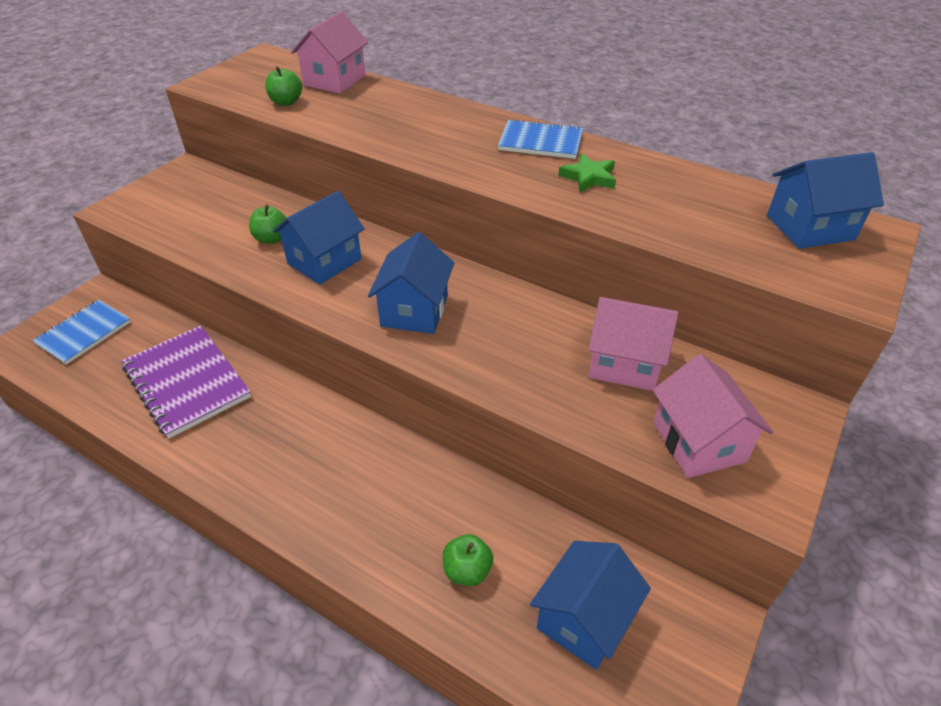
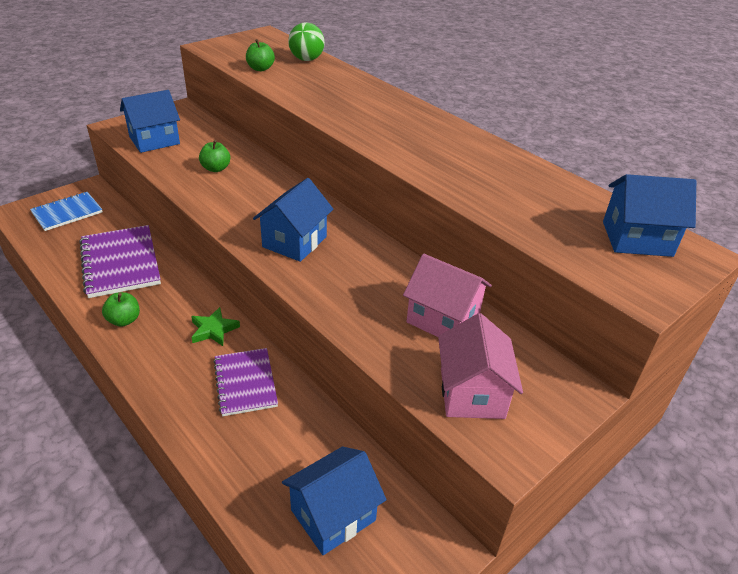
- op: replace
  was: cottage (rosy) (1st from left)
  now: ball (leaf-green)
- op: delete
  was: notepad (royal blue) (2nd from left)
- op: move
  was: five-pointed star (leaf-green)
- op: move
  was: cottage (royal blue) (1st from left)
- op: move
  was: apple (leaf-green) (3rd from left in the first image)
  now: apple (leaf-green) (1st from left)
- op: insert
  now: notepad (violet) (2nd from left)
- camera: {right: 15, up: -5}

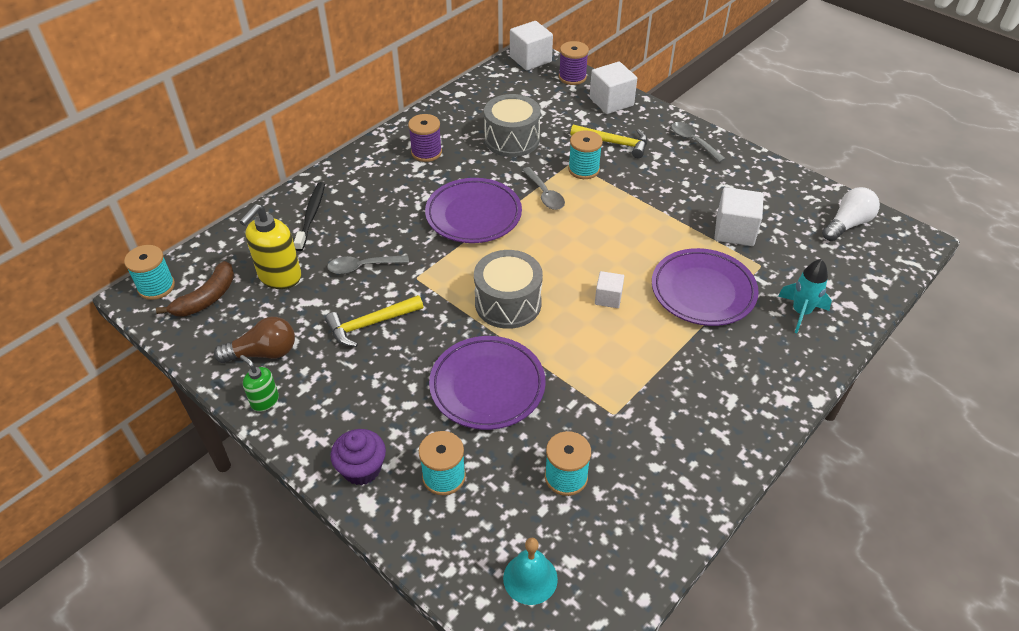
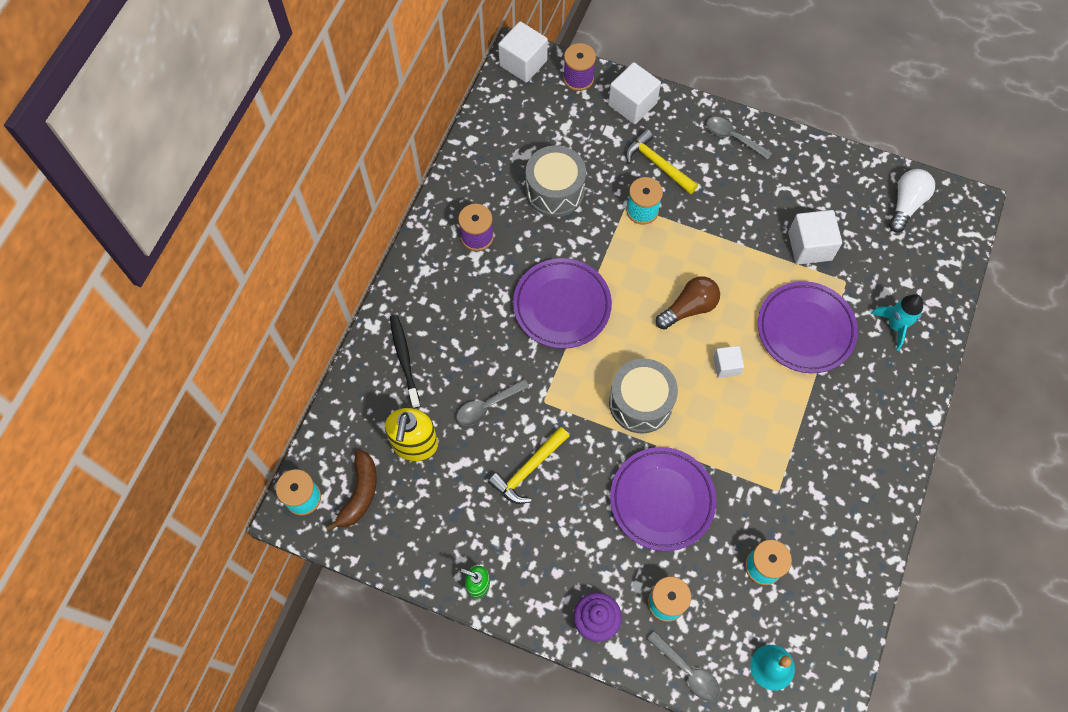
- op: rotate
  was: carpenter's hammer (yellow) (2nd from left)
  clockwise: -135
- op: move
  was: teaspoon (gray) (2nd from left)
- op: move
  was: bulb (russet)
- camera: {right: -20, up: 20}

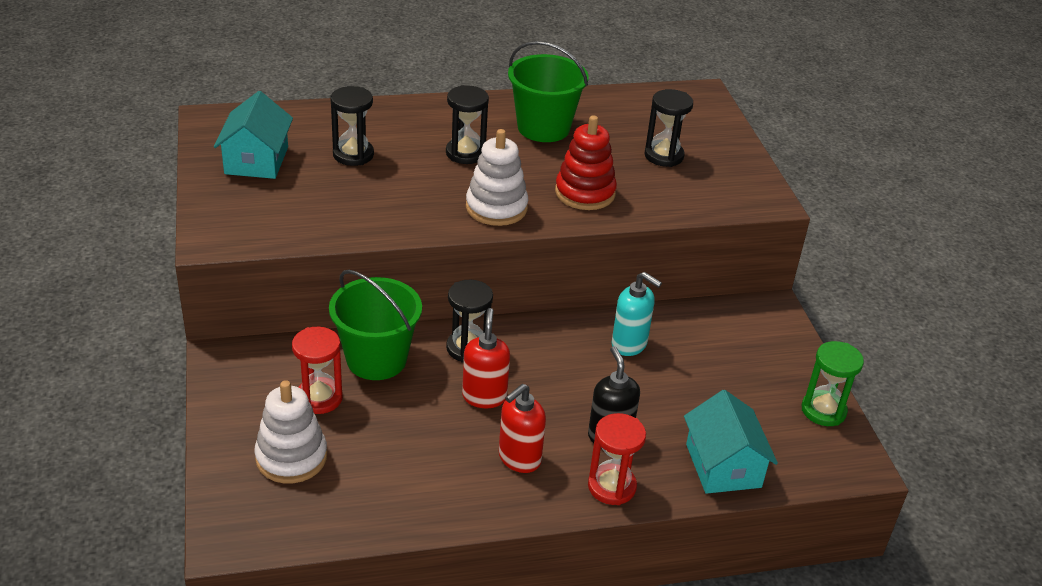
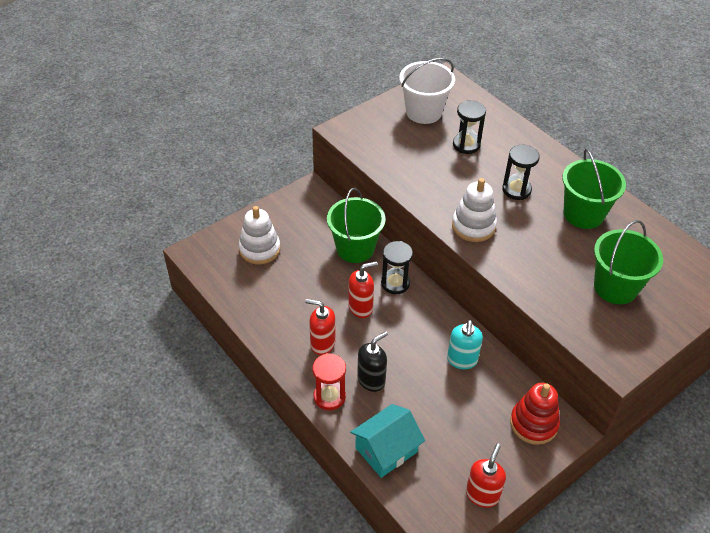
- op: replace
  was: hourglass (ebony) (4th from left)
  now: bucket (leaf-green) (3rd from left)
- op: replace
  was: cottage (aqua) (1st from left)
  now: bucket (white)
- op: move
  was: ring stacker (crimson)
- op: delete
  was: hourglass (crimson) (1st from left)
- op: replace
  was: hourglass (leaf-green)
  now: soap dispenser (crimson) (3rd from left)
- camera: {right: 65, up: 10}

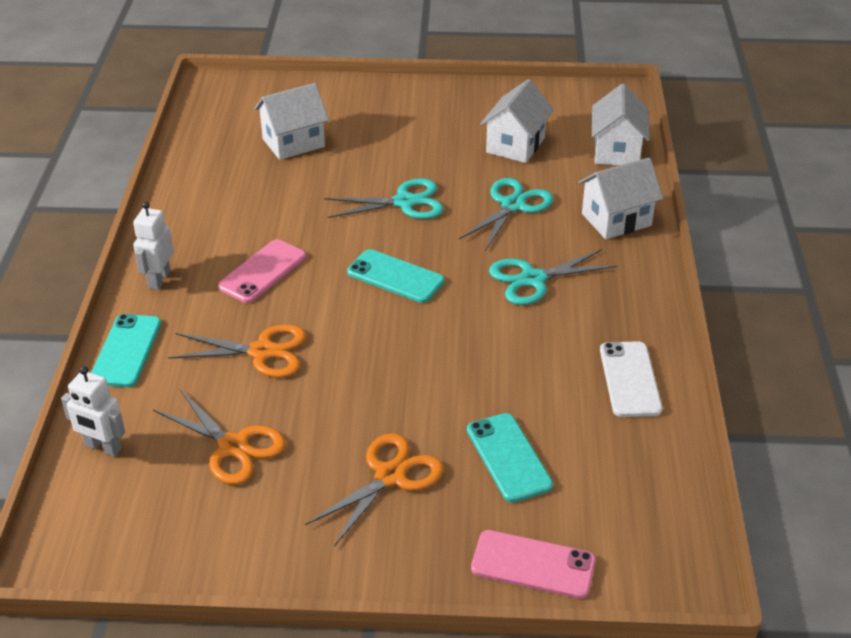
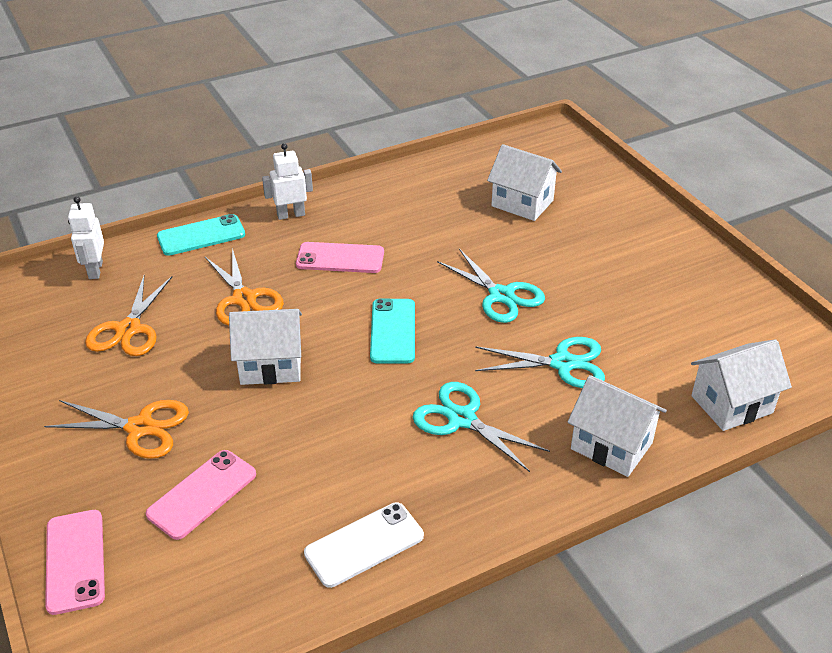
- op: move
  was: cottage (white) (2nd from left in the first image)
  now: cottage (white) (1st from left)
- op: recolor
  was: phone (aqua) (3rd from left)
  now: phone (rosy) (2nd from left)
- camera: {right: 60, up: 0}

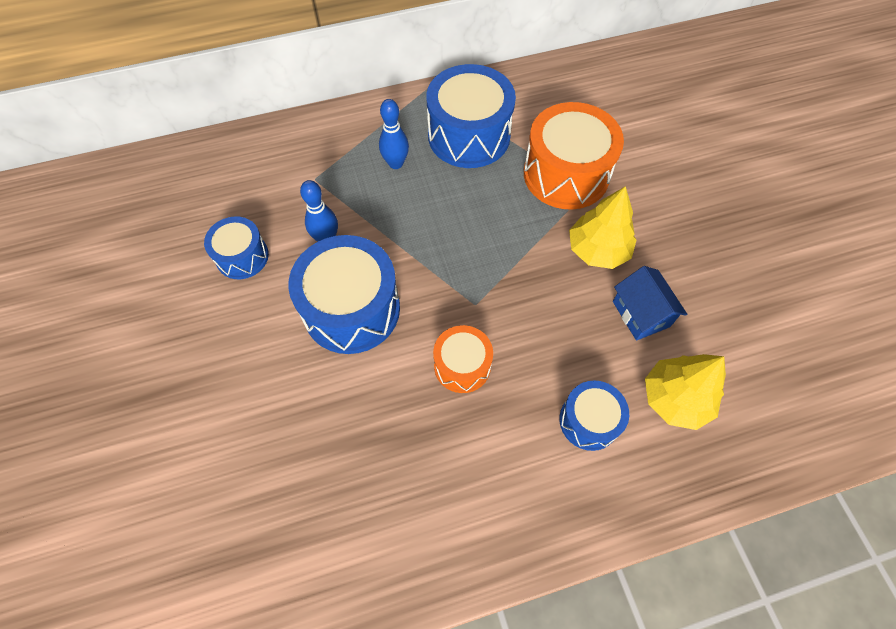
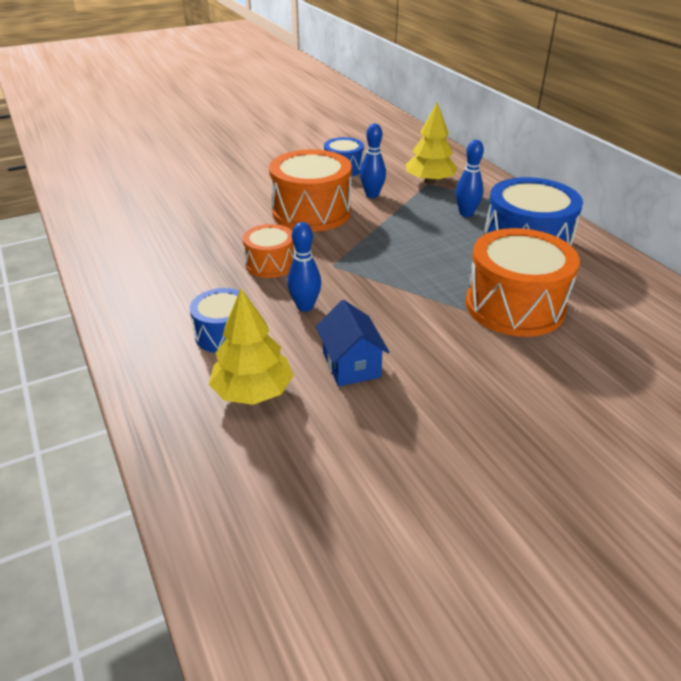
- op: move
  was: toy tree (yellow) (1st from left in the first image)
  now: toy tree (yellow) (2nd from left)
- op: recolor
  was: snare drum (royal blue) (2nd from left)
  now: snare drum (bright orange) (2nd from left)
- op: rotate
  was: cottage (royal blue)
  clockwise: -75
- op: insert
  now: bowling pin (royal blue) (1st from left)
- camera: {right: 80, up: -25}

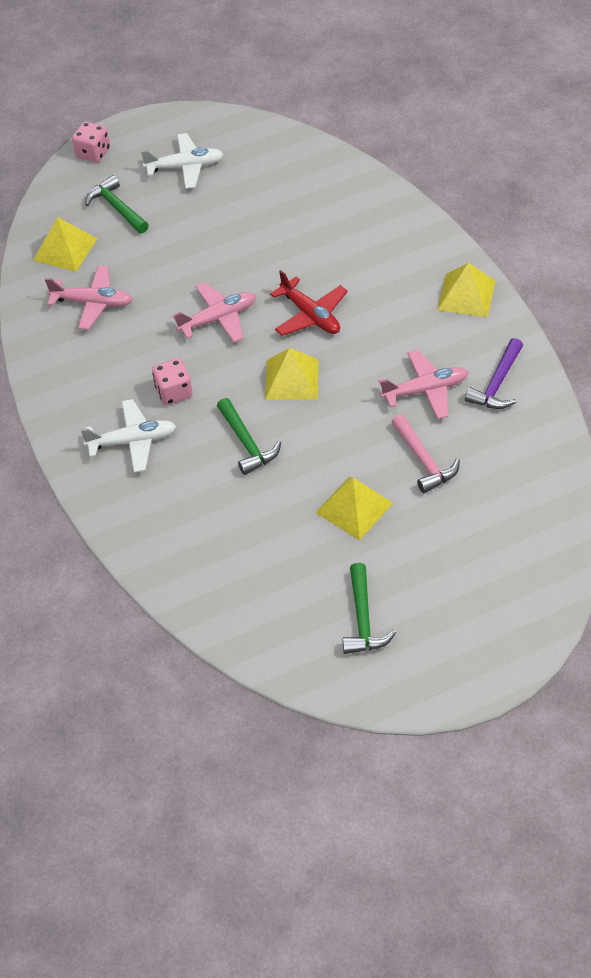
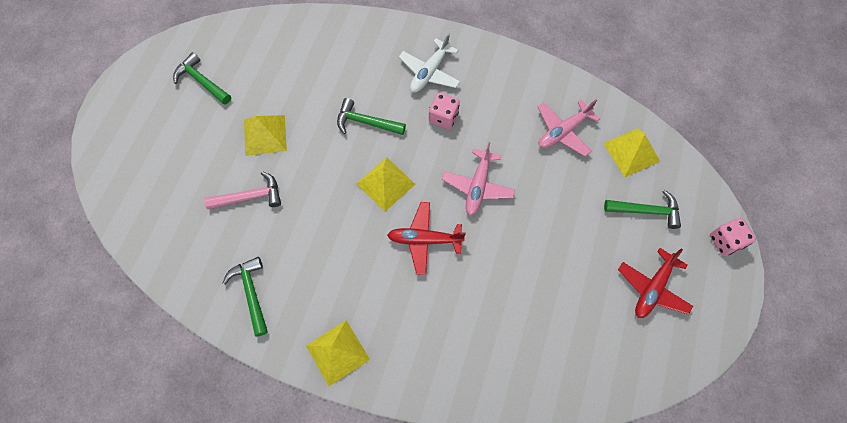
- op: recolor
  was: toy plane (white) (2nd from left)
  now: toy plane (crimson) (2nd from left)
- op: recolor
  was: carpenter's hammer (violet)
  now: carpenter's hammer (leaf-green) (2nd from left)
- op: delete
  was: toy plane (rosy) (3rd from left)
- op: rotate
  was: carpenter's hammer (rosy)
  clockwise: 150
- camera: {right: 130, up: 15}

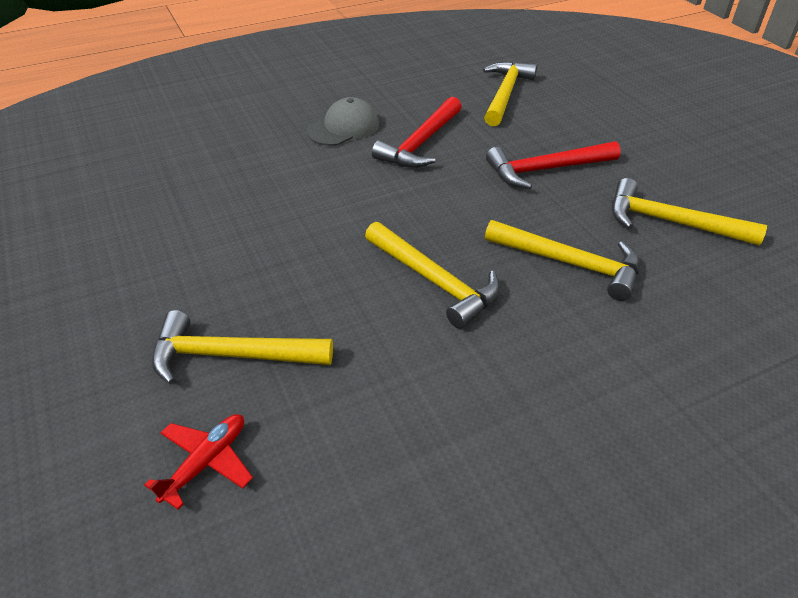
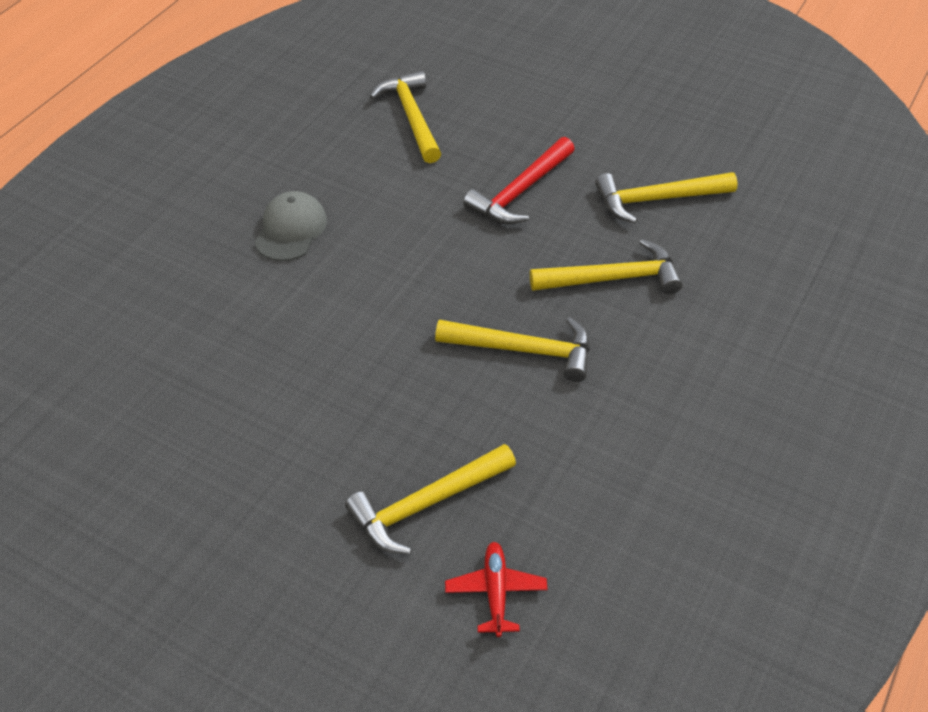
- op: delete
  was: carpenter's hammer (crimson) (1st from left)
- camera: {right: -35, up: 5}

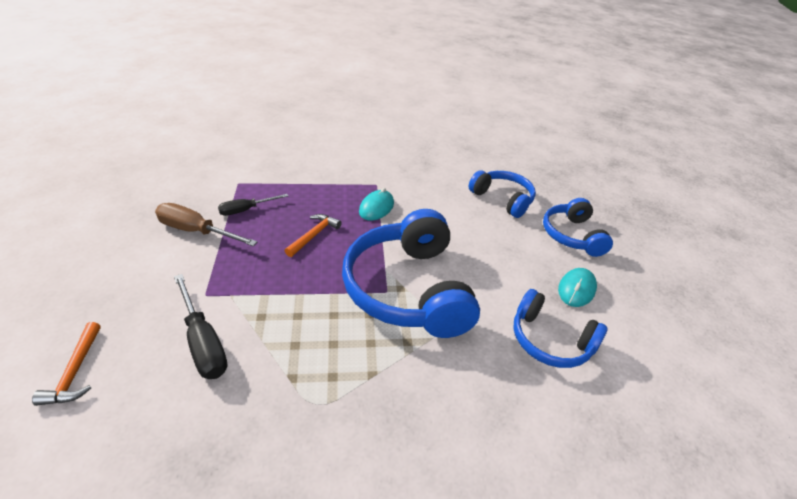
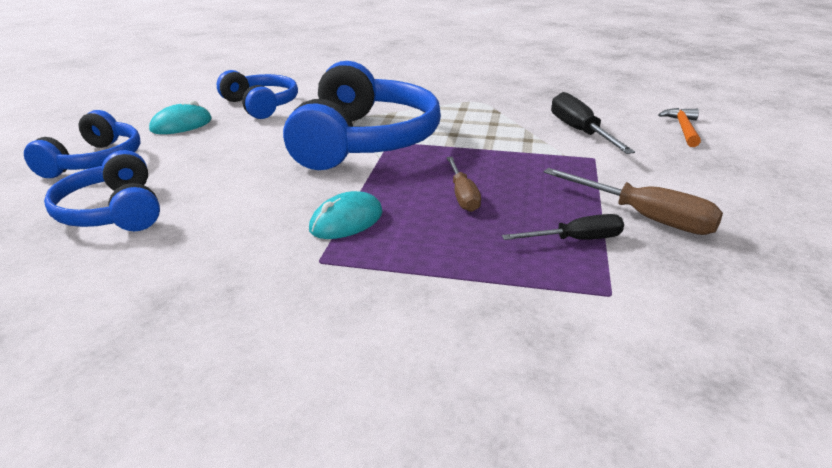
- op: replace
  was: carpenter's hammer (bright orange) (2nd from left)
  now: screwdriver (russet) (1st from left)
- camera: {right: -160, up: -10}

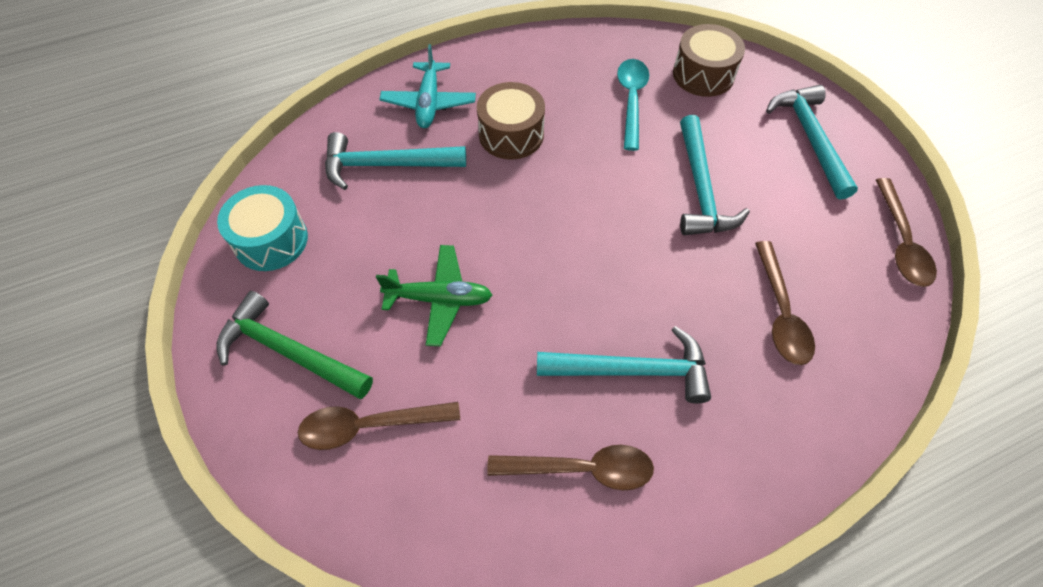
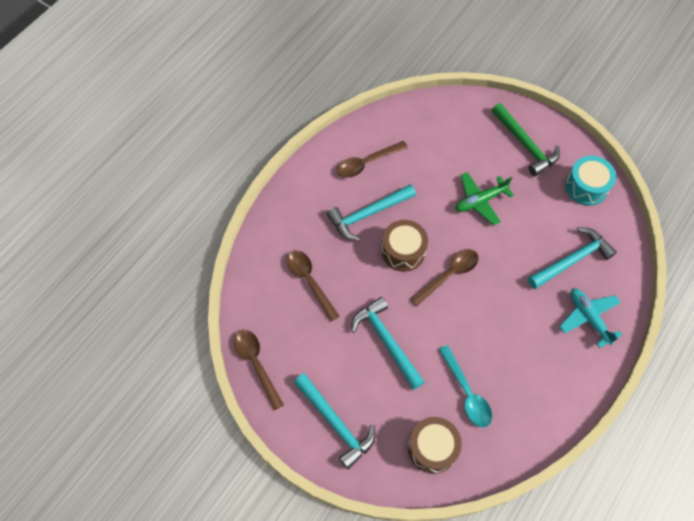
- op: move
  was: snare drum (russet) (1st from left)
- op: rotate
  was: carpenter's hammer (leaf-green)
  clockwise: 60
- op: move
  was: teaspoon (russet) (1st from left in the first image)
  now: teaspoon (russet) (4th from left)
- camera: {right: 150, up: 5}

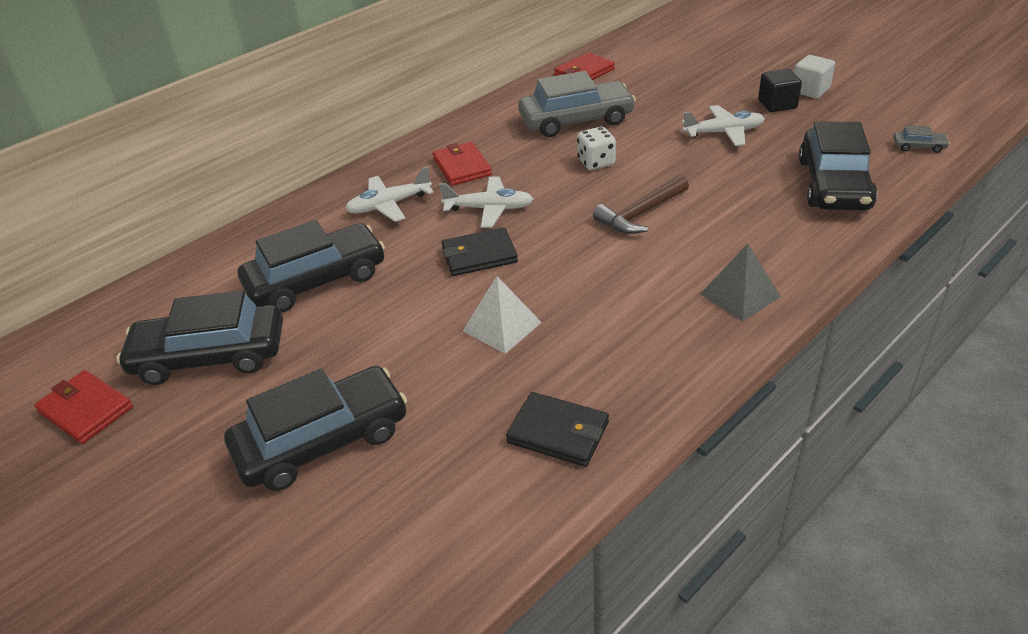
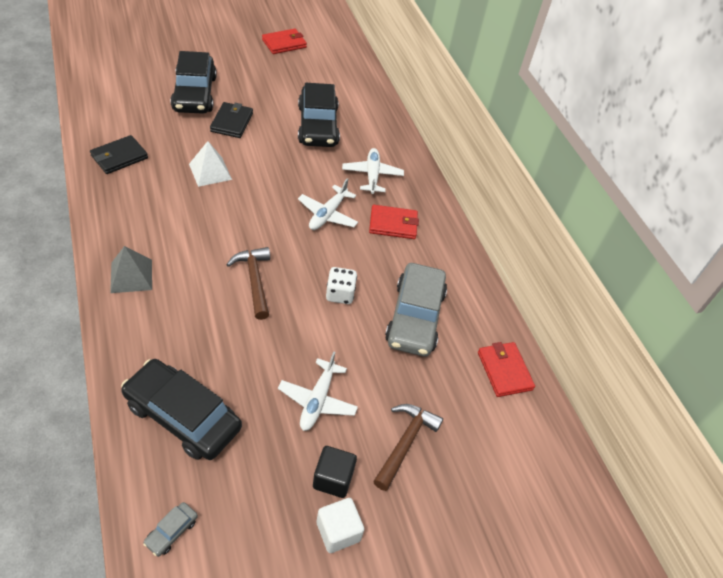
- op: move
  was: card wallet (ebony) (1st from left in the first image)
  now: card wallet (ebony) (2nd from left)
- op: delete
  was: toy car (ebony) (1st from left)
- op: insert
  now: carpenter's hammer (russet) (2nd from left)
- camera: {right: 105, up: 10}

